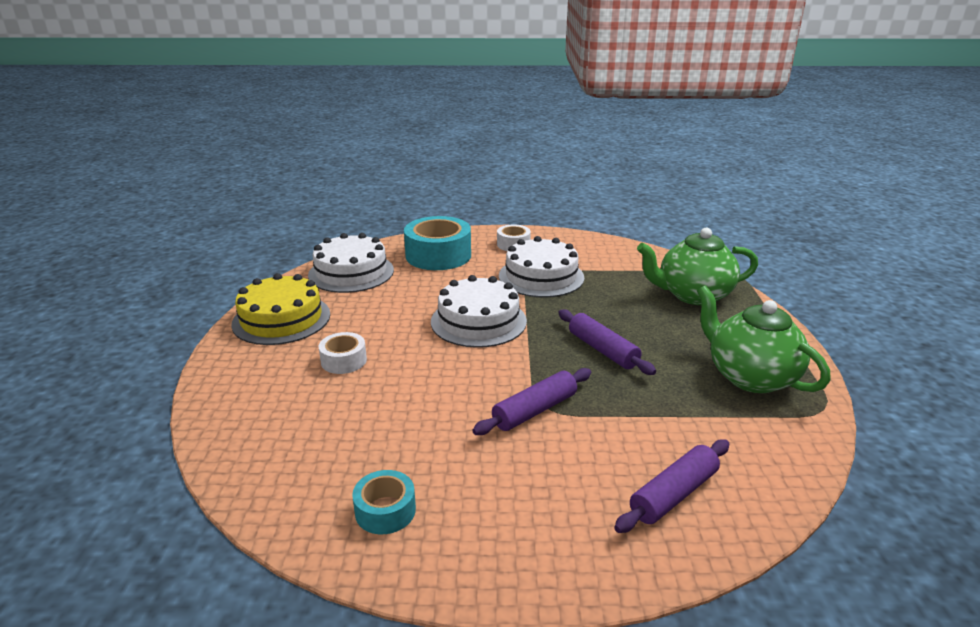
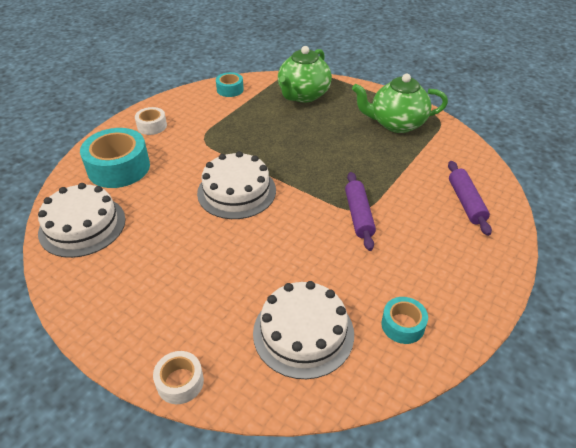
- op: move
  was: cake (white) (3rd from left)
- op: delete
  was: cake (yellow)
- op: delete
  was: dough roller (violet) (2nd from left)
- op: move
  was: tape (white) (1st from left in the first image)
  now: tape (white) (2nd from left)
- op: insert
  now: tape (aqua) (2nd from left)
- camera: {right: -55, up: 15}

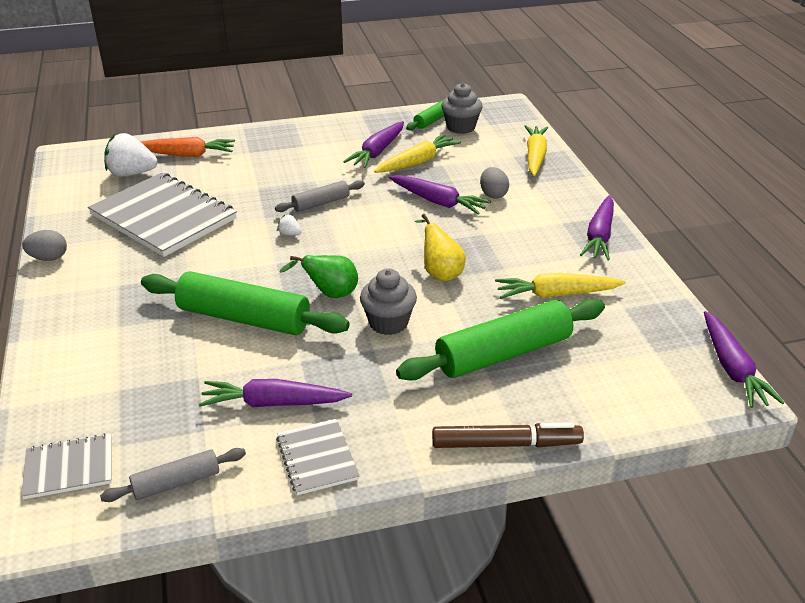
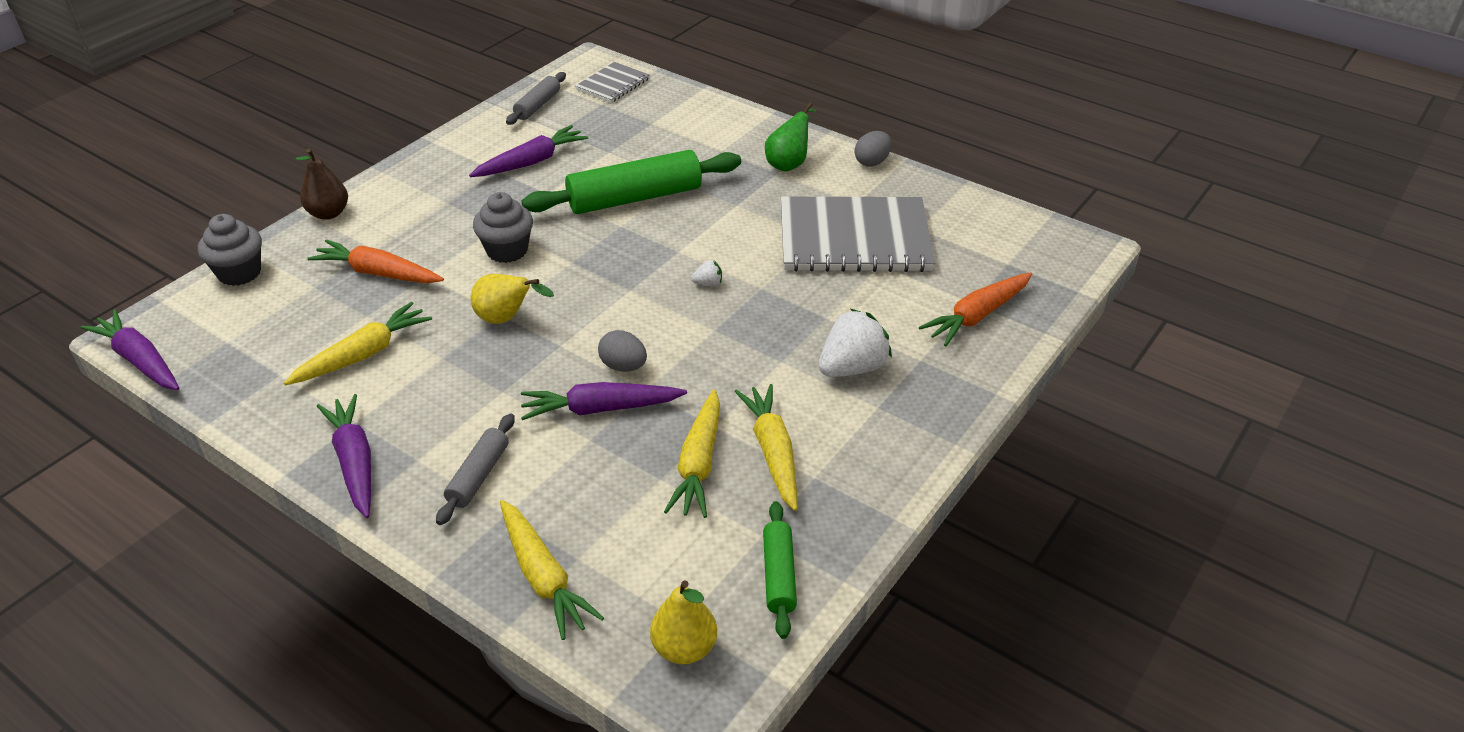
- op: move
  was: fairy cake (gray) (2nd from left in the first image)
  now: fairy cake (gray) (1st from left)
- op: recolor
  was: root vegetable (violet) (2nd from left)
  now: root vegetable (yellow) (4th from left)
- op: move
  was: strawberry (white) (1st from left in the first image)
  now: strawberry (white) (2nd from left)
- op: move
  was: toy egg (gray) (2nd from left in the first image)
  now: toy egg (gray) (1st from left)
- op: move
  was: dough roller (gray) (2nd from left in the first image)
  now: dough roller (gray) (1st from left)
- op: move
  was: pear (leaf-green)
- op: replace
  was: dough roller (leaf-green) (3rd from left)
  now: root vegetable (bright orange) (1st from left)
- op: delete
  was: notepad (gray) (3rd from left)
- op: replace
  was: felt pen (russet)
  now: pear (russet)
- op: insert
  now: pear (yellow) (2nd from left)
- camera: {right: 140, up: 5}

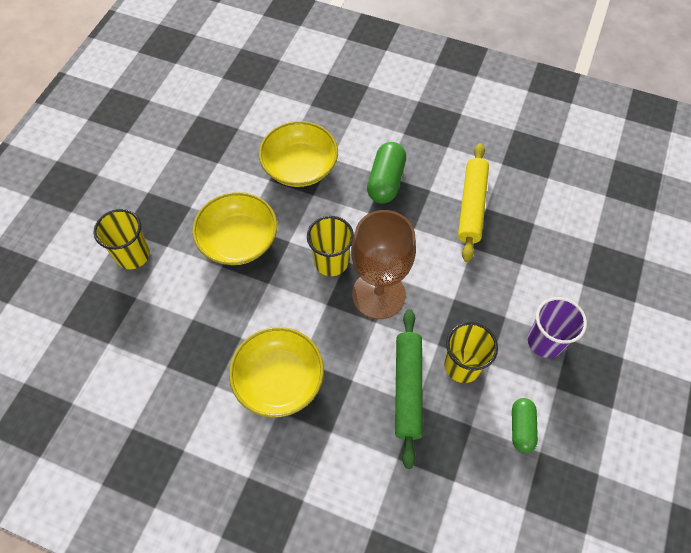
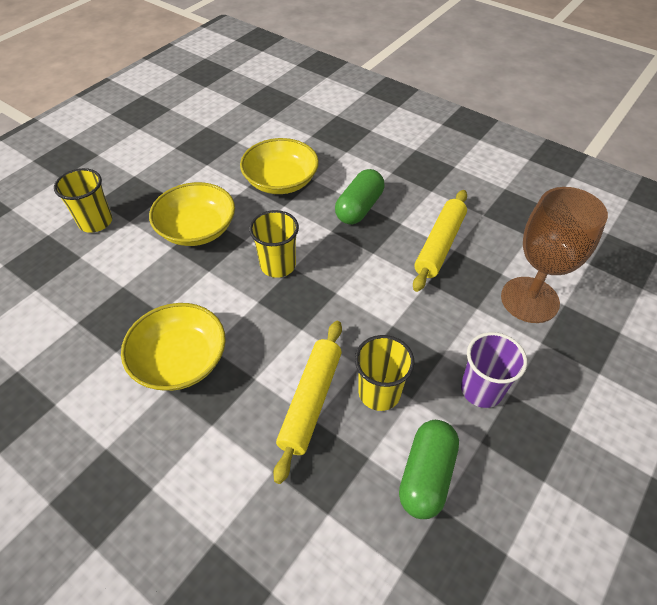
- op: move
  was: goblet (russet)
- op: recolor
  was: dough roller (leaf-green)
  now: dough roller (yellow) (1st from left)
- op: resize
  was: capsule (leaf-green) (2nd from left)
  ratio: 1.53
- camera: {right: 15, up: -10}

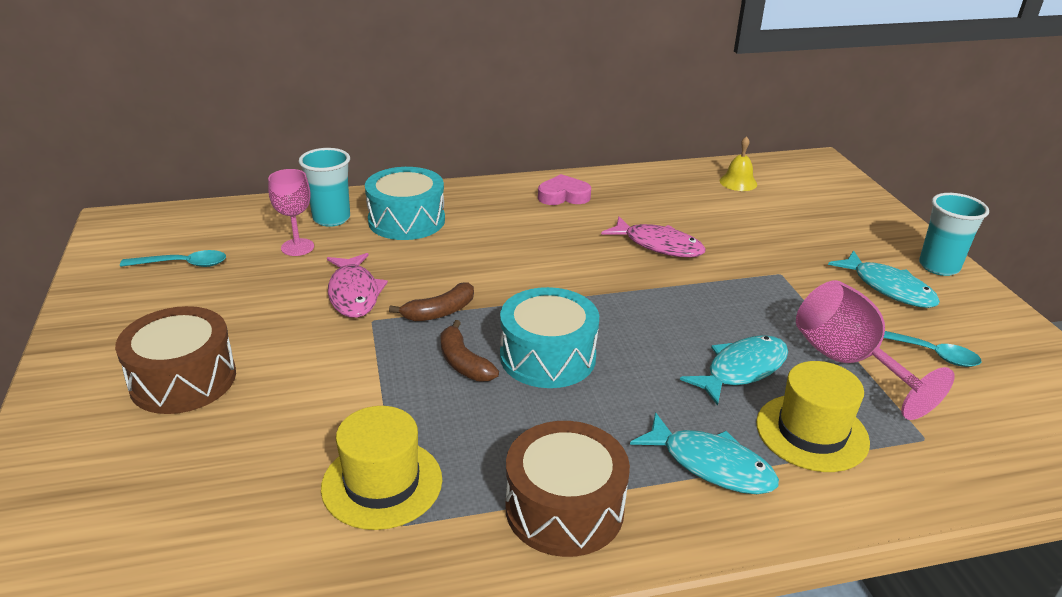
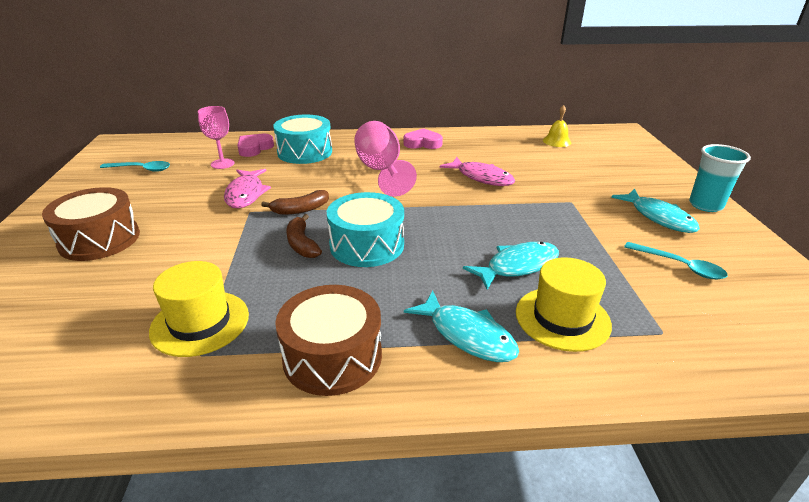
- op: replace
  was: beaker (aqua) (1st from left)
  now: heart (rosy) (1st from left)
- op: move
  was: goblet (rosy) (2nd from left)
- camera: {right: 10, up: 0}

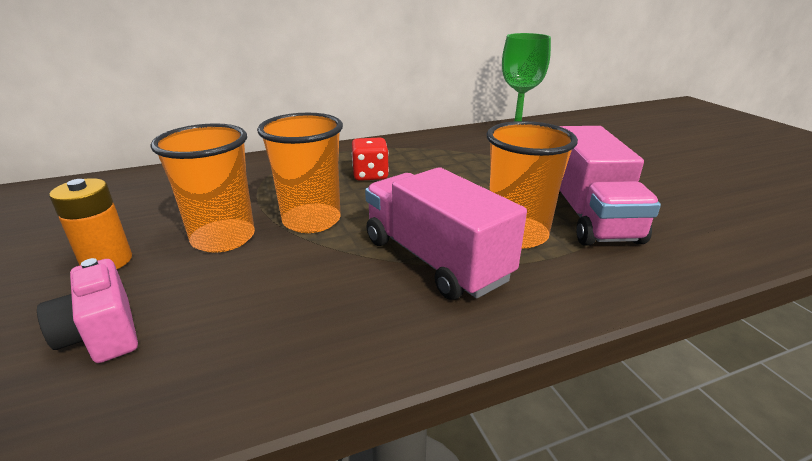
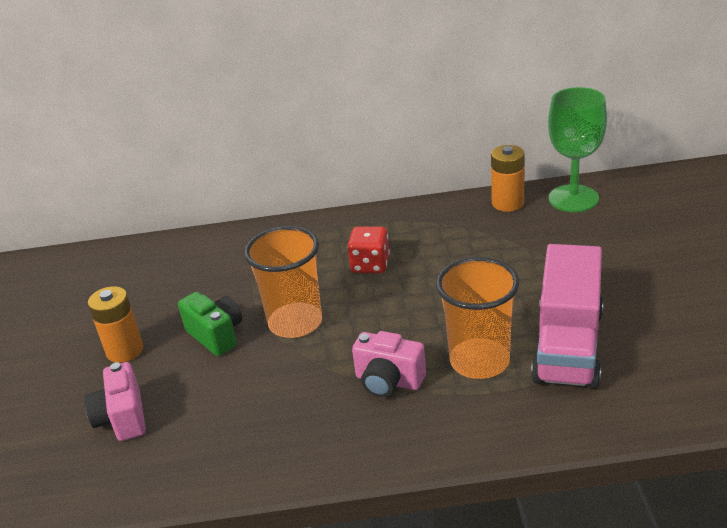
- op: replace
  was: beaker (bright orange) (1st from left)
  now: camera (leaf-green)
- op: replace
  was: lorry (rosy) (1st from left)
  now: camera (rosy) (2nd from left)
- op: insert
  now: battery (bright orange) (2nd from left)
- camera: {right: 20, up: 5}

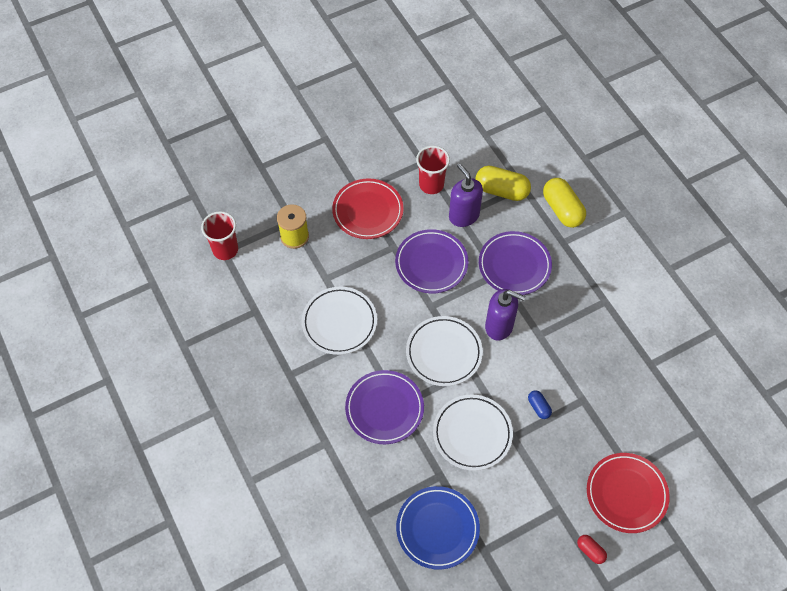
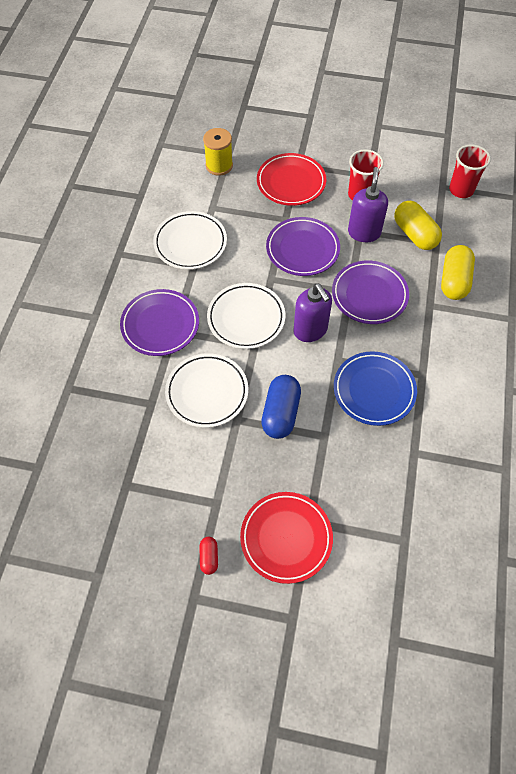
- op: move
  was: beaker (crimson) (1st from left in the first image)
  now: beaker (crimson) (2nd from left)
- op: resize
  was: capsule (royal blue)
  ratio: 2.0
- op: move
  was: plate (royal blue)
- camera: {right: 40, up: 0}

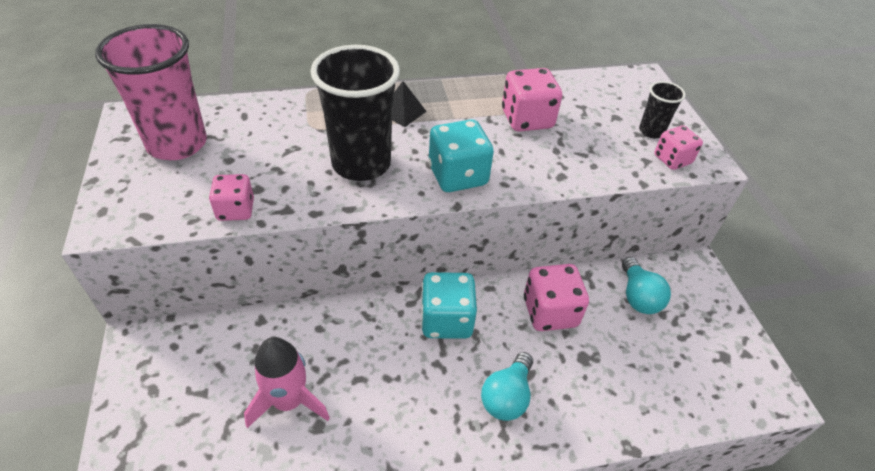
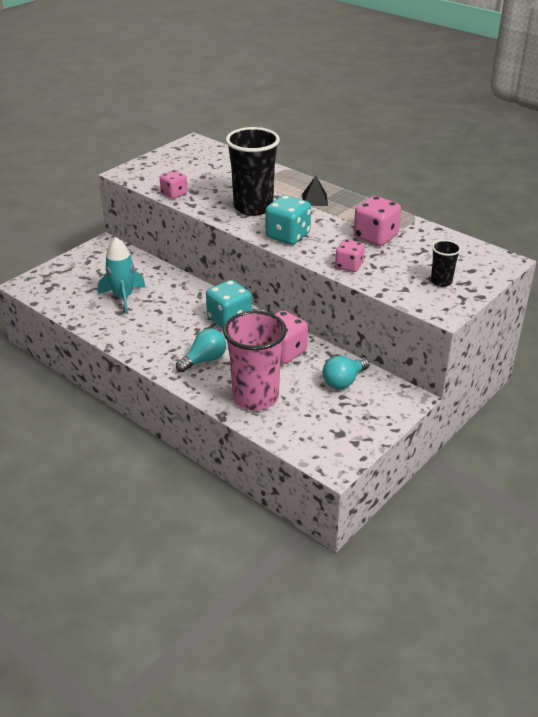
- op: move
  was: beaker (rosy)
- op: move
  was: dice (rosy) (4th from left in the first image)
  now: dice (rosy) (3rd from left)
- op: recolor
  was: rocket (rosy)
  now: rocket (aqua)
- op: rotate
  was: bulb (aqua) (1st from left)
  clockwise: 150
- camera: {right: 55, up: -10}

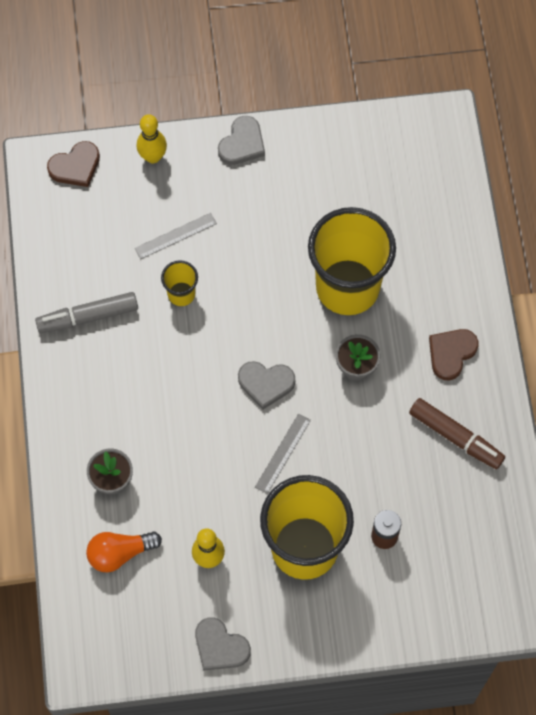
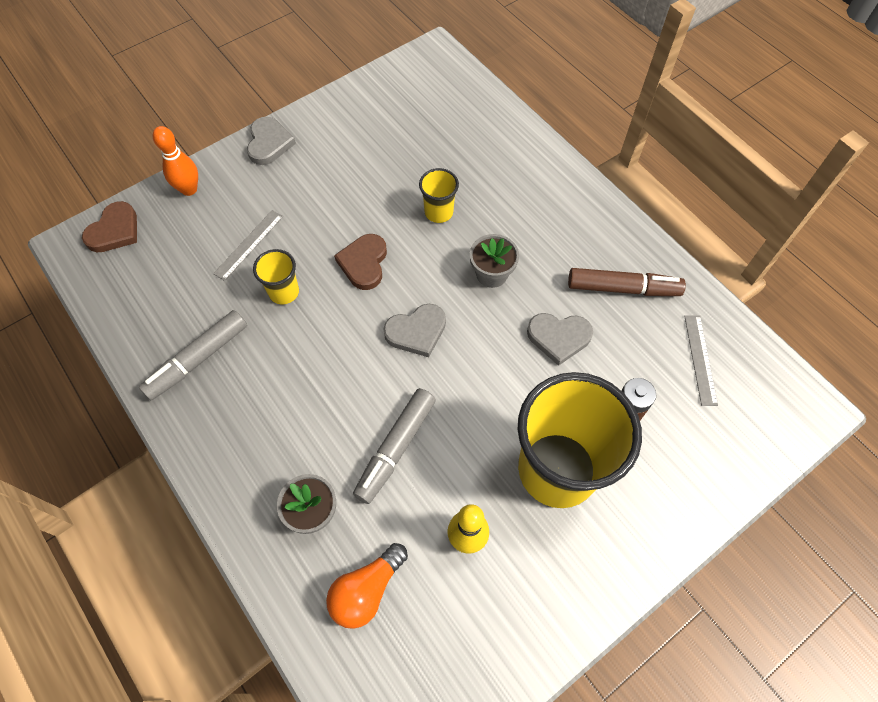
- op: recolor
  was: bowling pin (yellow) (1st from left)
  now: bowling pin (bright orange)
- op: resize
  was: beaker (yellow) (3rd from left in the first image)
  ratio: 0.43
- op: move
  was: heart (russet) (2nd from left)
- op: move
  was: ruler (gray) (2nd from left)
- op: move
  was: heart (gray) (1st from left in the first image)
  now: heart (gray) (3rd from left)
- op: insert
  now: felt pen (gray) (2nd from left)
- camera: {right: -30, up: -5}

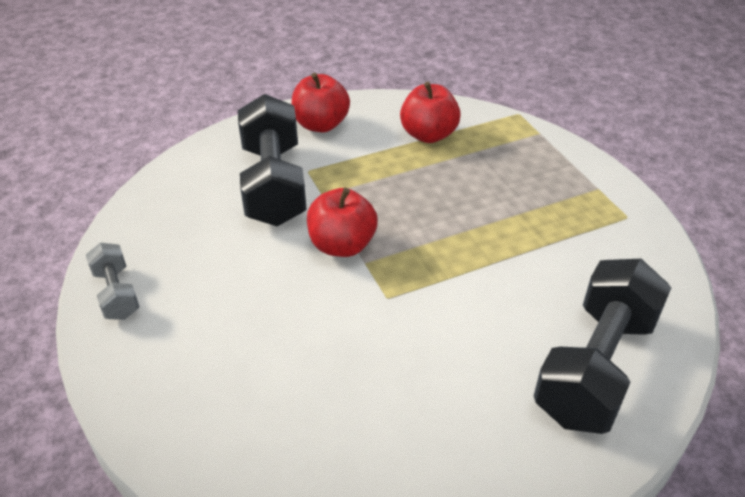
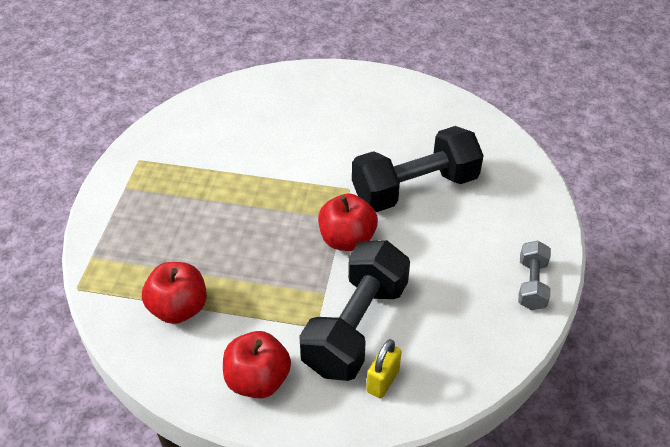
- op: move
  was: hand weight (ebony) (2nd from left)
- op: insert
  now: small lock (yellow)
- camera: {right: -145, up: 5}

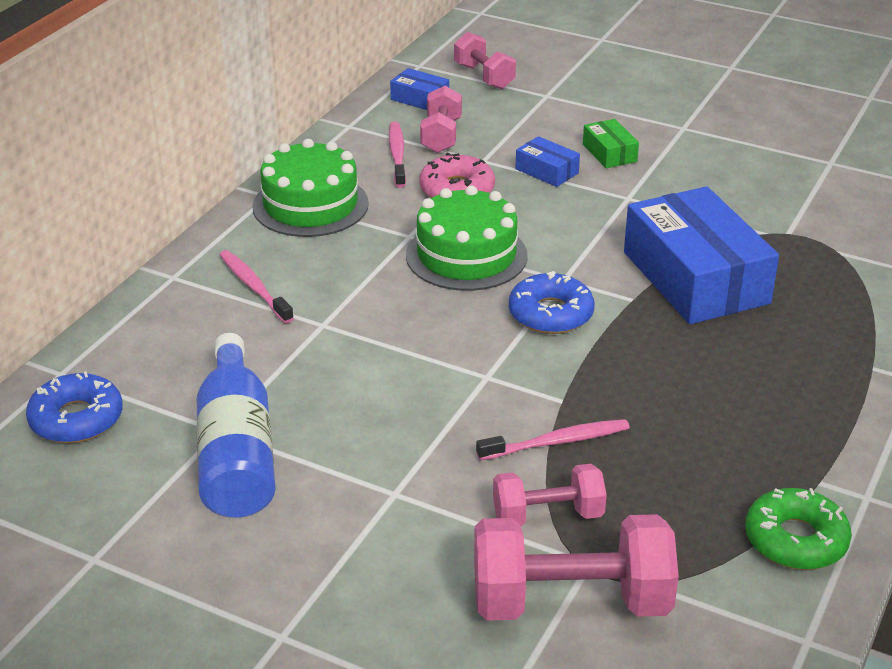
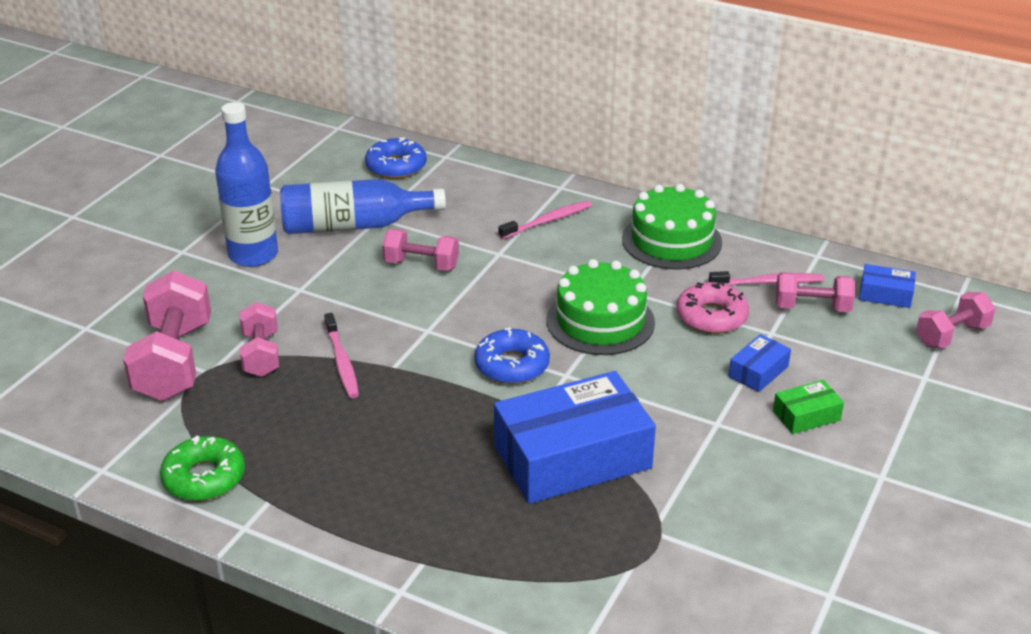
- op: rotate
  was: parcel (royal blue) (1st from left in the first image)
  clockwise: 75
- op: insert
  now: flask (royal blue) (1st from left)
- op: insert
  now: hand weight (rosy) (3rd from left)
- camera: {right: 90, up: 0}

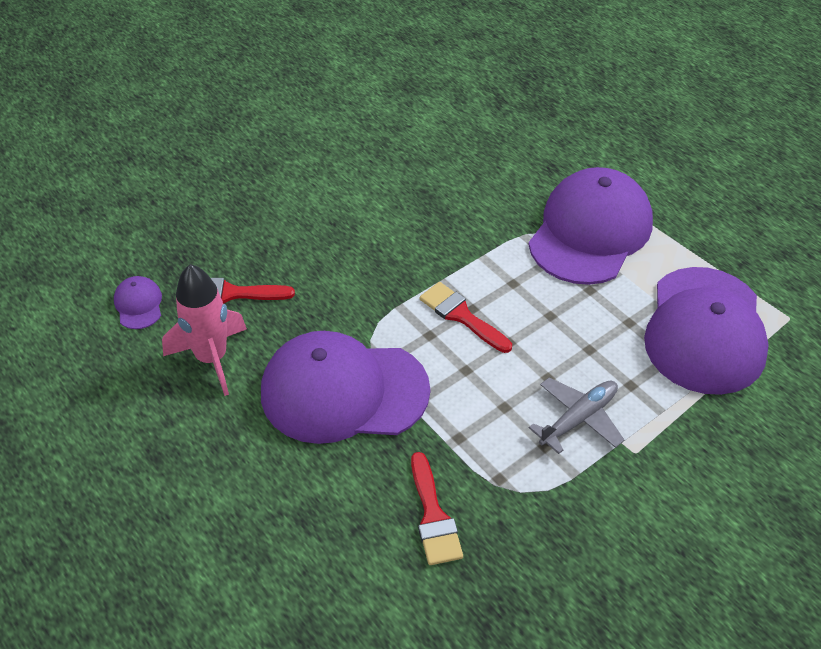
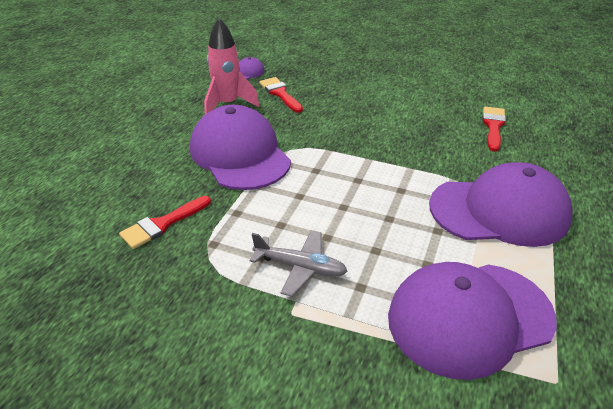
- op: move
  was: brush (crimson) (3rd from left)
- camera: {right: 60, up: -10}

